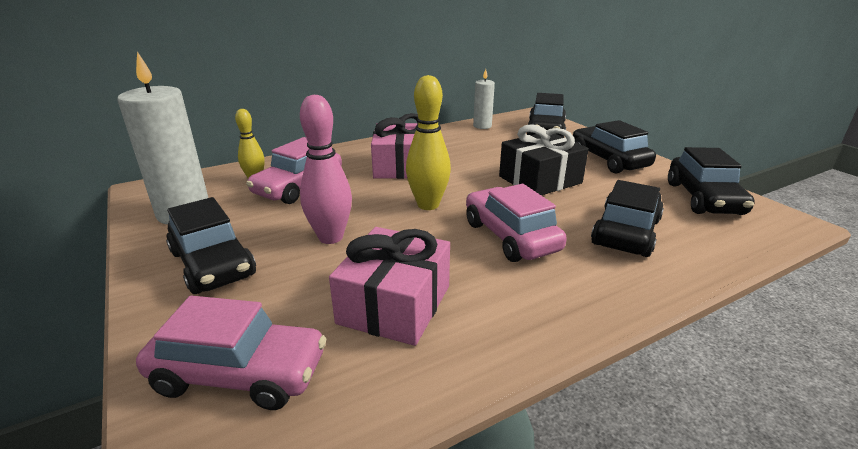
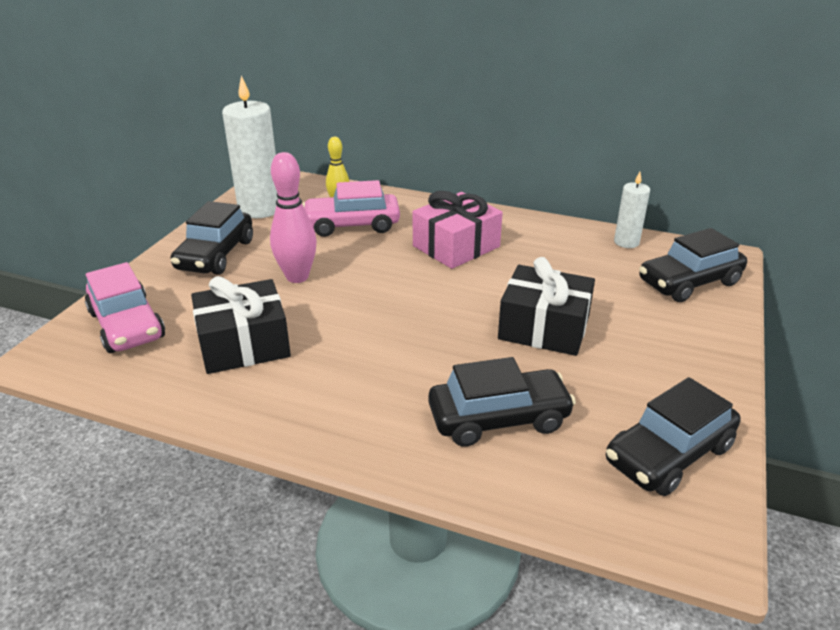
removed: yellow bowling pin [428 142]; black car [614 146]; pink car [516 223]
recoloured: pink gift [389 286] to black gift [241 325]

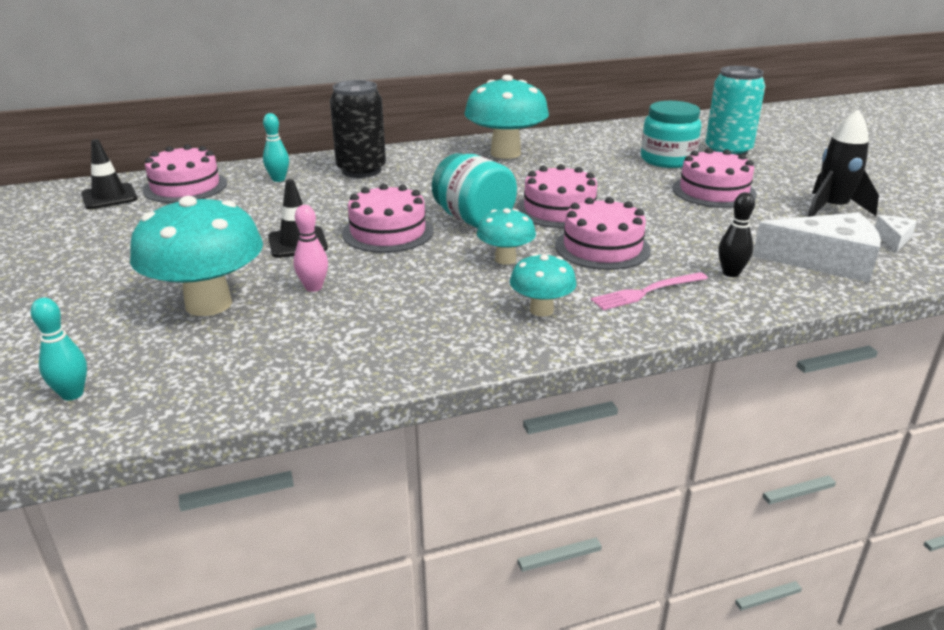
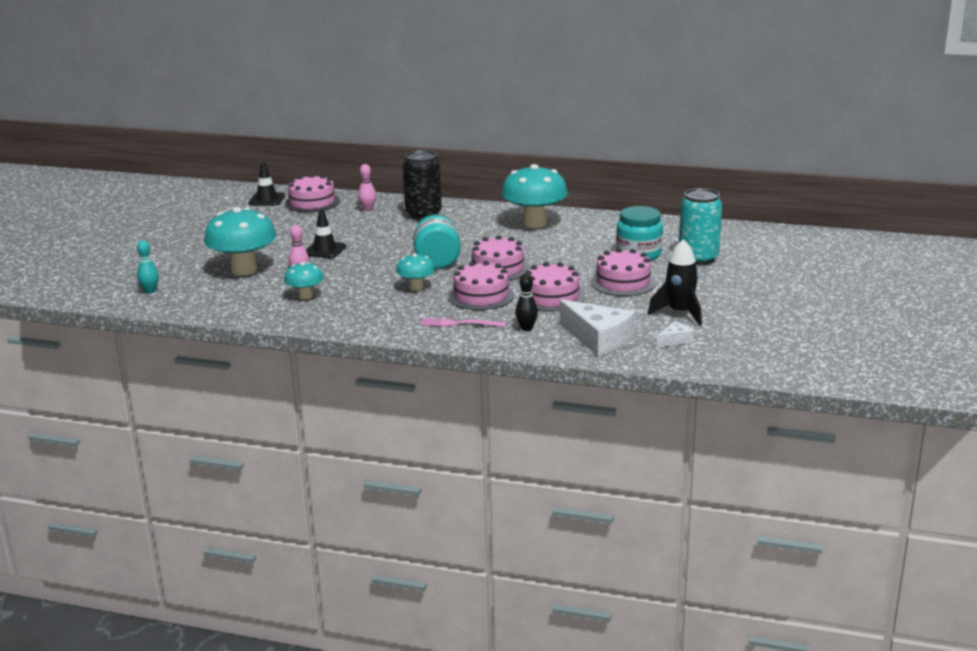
moved: pink cake [387 218] to [552 286]; turquoise mushroom [543 285] to [304 281]
recoloured: turquoise bowling pin [276 147] to pink bowling pin [367 187]

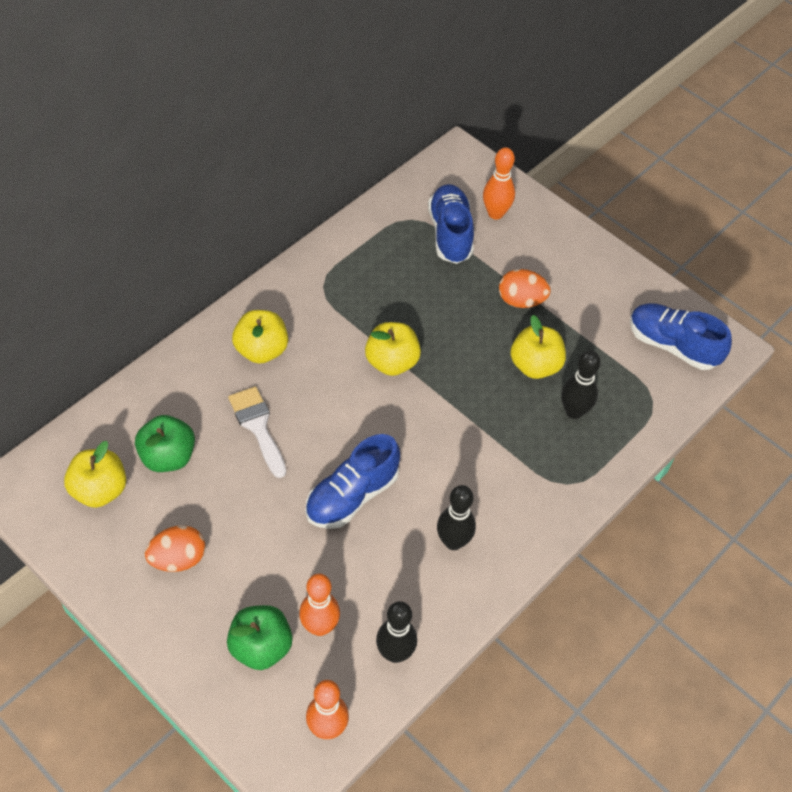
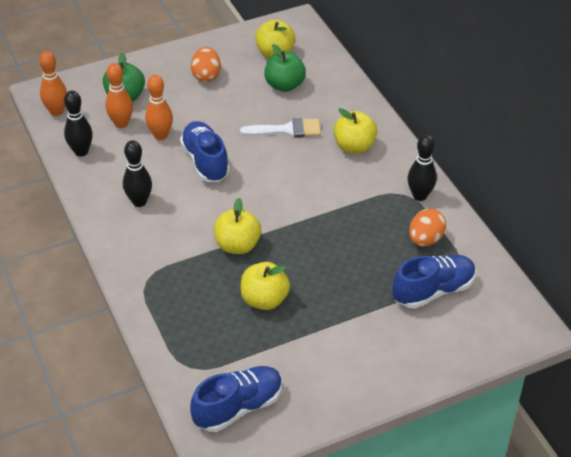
moved: orange bowling pin [499 183] to [159 107]; orange egg [525 288] to [427 227]; yellow apple [393 349] to [237 226]; black bowling pin [581 385] to [422 167]
turned: blue shoe [451 224] = [434 282] 45 degrees counterclockwise

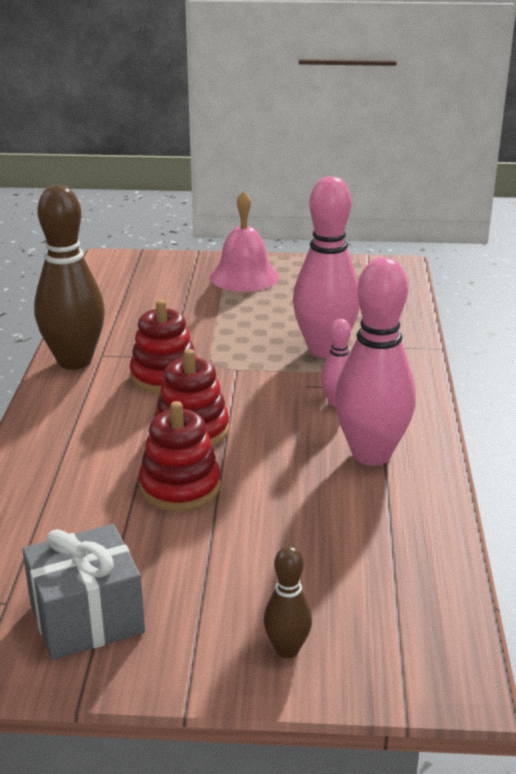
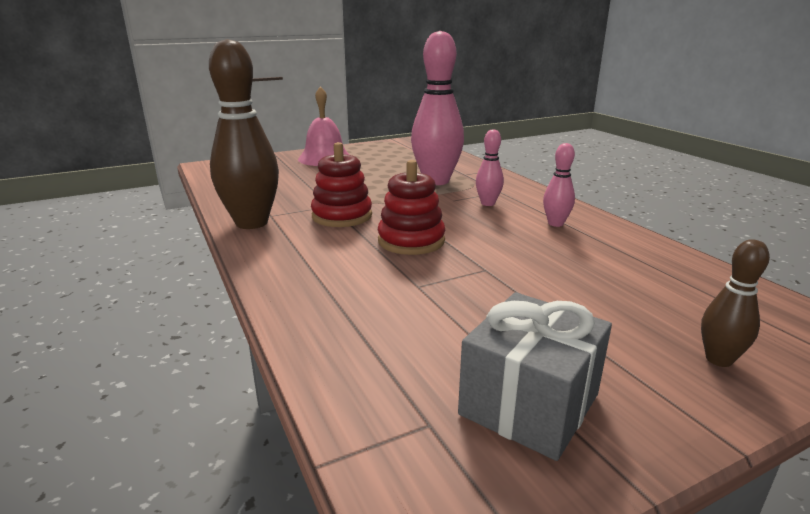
removed: red stacking toy [180 456]
resized: pink bowling pin [375 361] = [559 185] x0.47

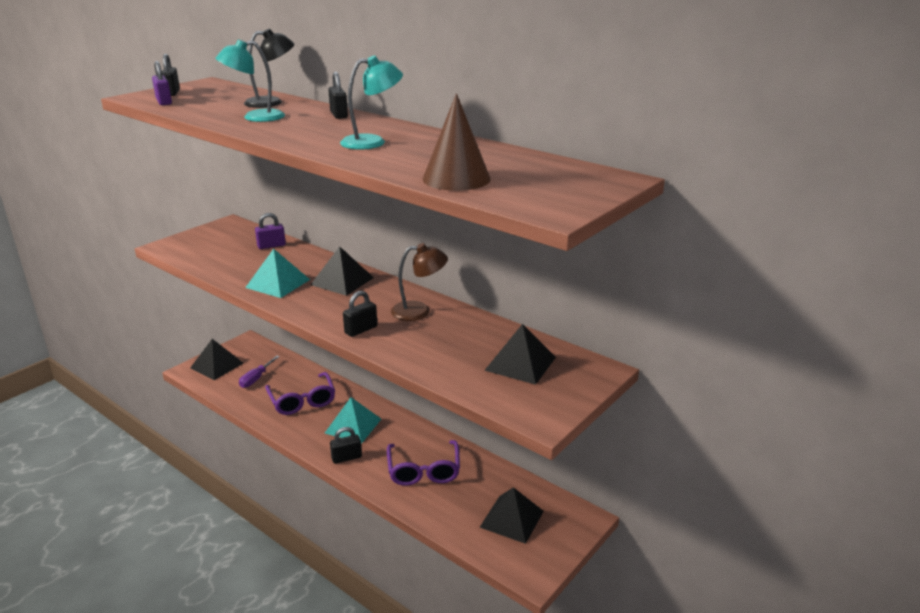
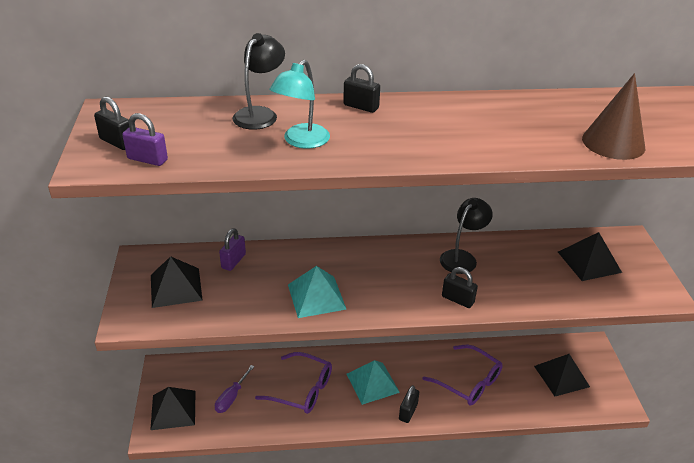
removed: turquoise lamp [371 102]
moved: black pyramid [342 271] to [177 282]
recoloured: brown lamp [419 282] to black lamp [466 236]
turned: black padlock [360 314] = [460 287] 60 degrees counterclockwise; purple screwdriver [259 372] = [235 389] 45 degrees clockwise

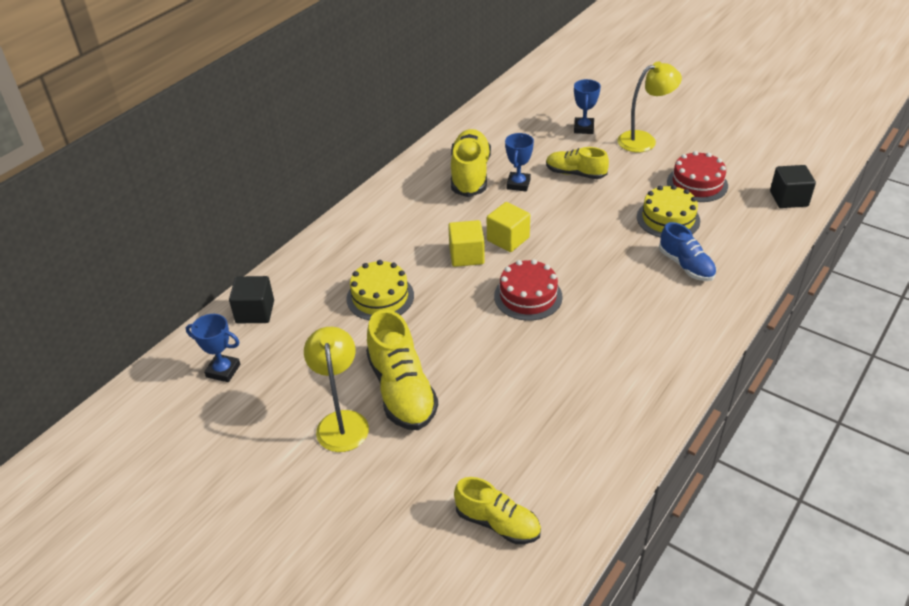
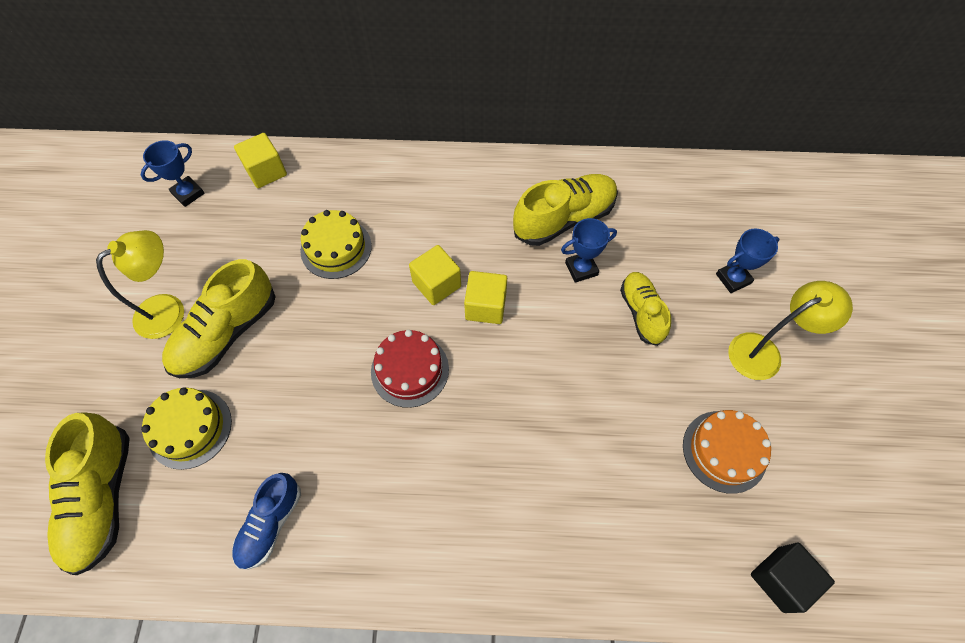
moved: yellow cake [668 211] to [186 428]; blue shoe [687 251] to [266 521]
recoloured: red cake [697 176] to orange cake [727 452]; black cube [251 299] to yellow cube [260 160]
turned: yellow lamp [650 106] = [790 330] 60 degrees counterclockwise; blue trophy [213 348] = [173 173] 60 degrees clockwise
resized: yellow shoe [497 510] = [87 494] x1.57

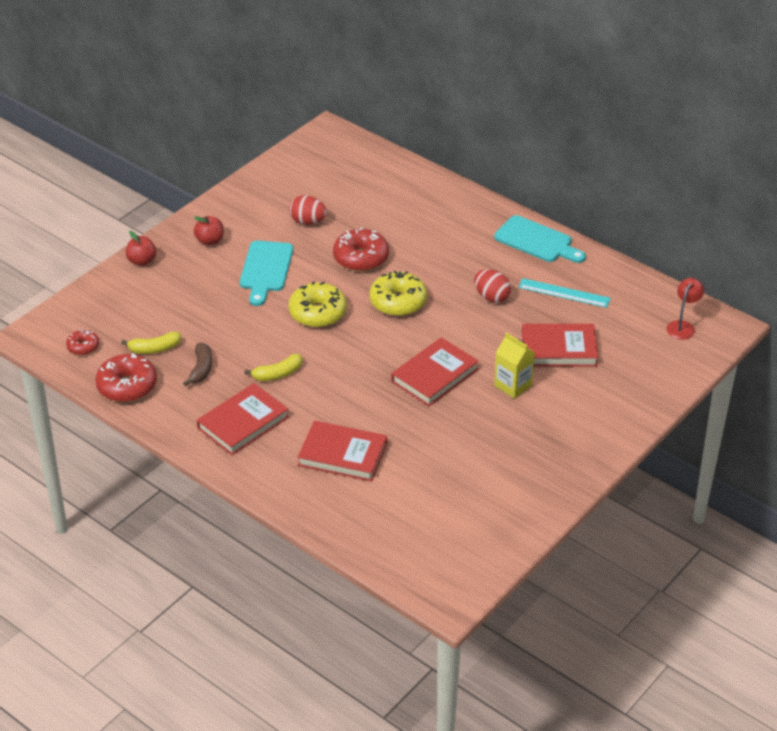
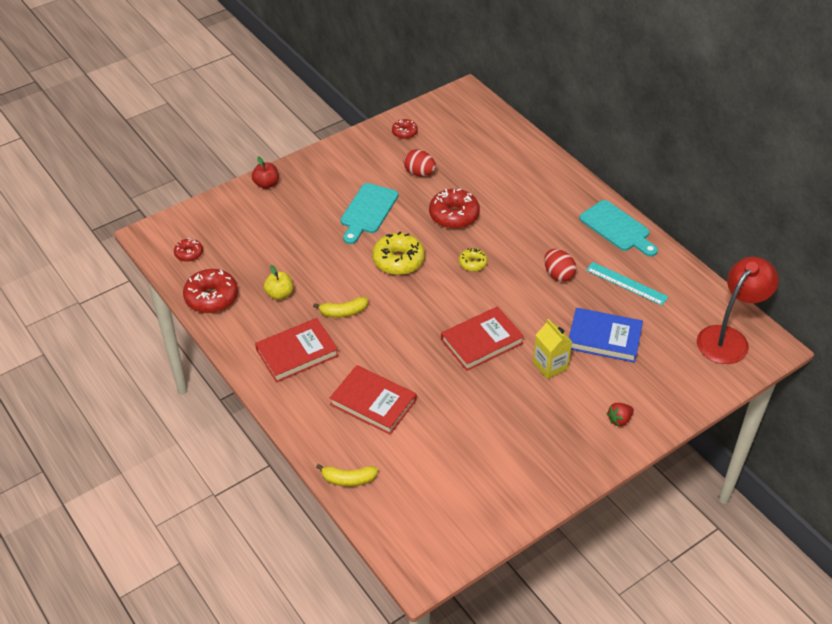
removed: red apple [209 231]
added: red donut [405 129]; red strawberry [620 415]
moved: yellow banana [151 342] to [347 475]
replaced: brown banana [197 364] to yellow apple [278 282]
recoloured: red book [560 345] to blue book [606 335]
resized: yellow donut [398 293] = [473 260] x0.55; red lamp [685 309] = [738 310] x1.88

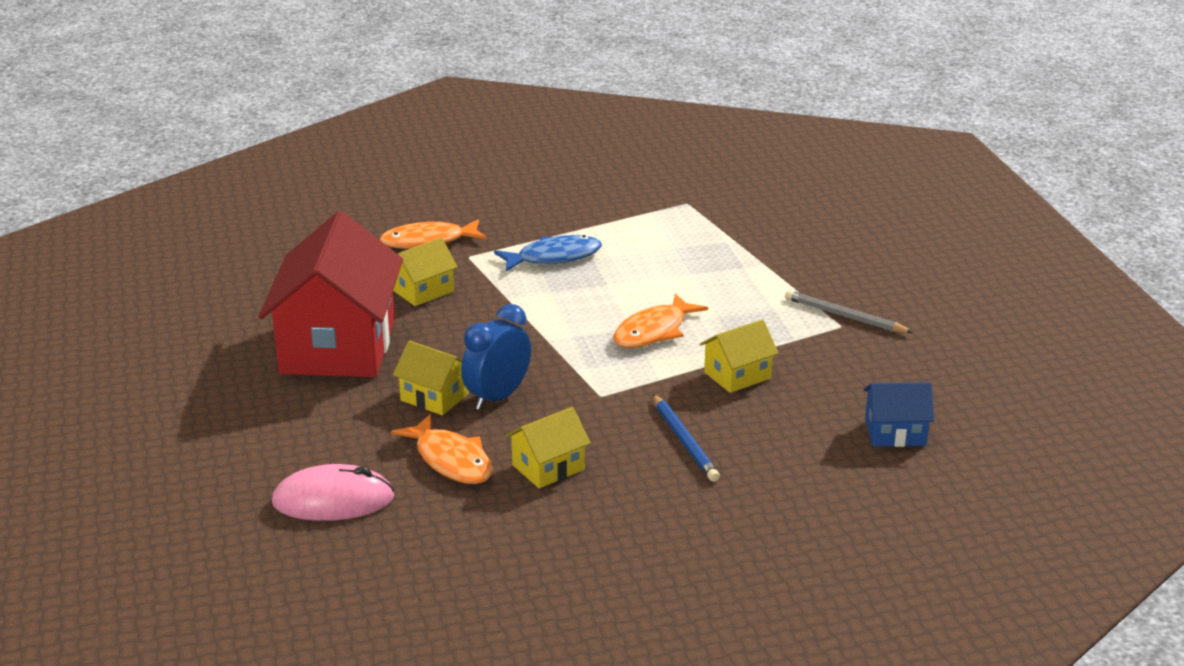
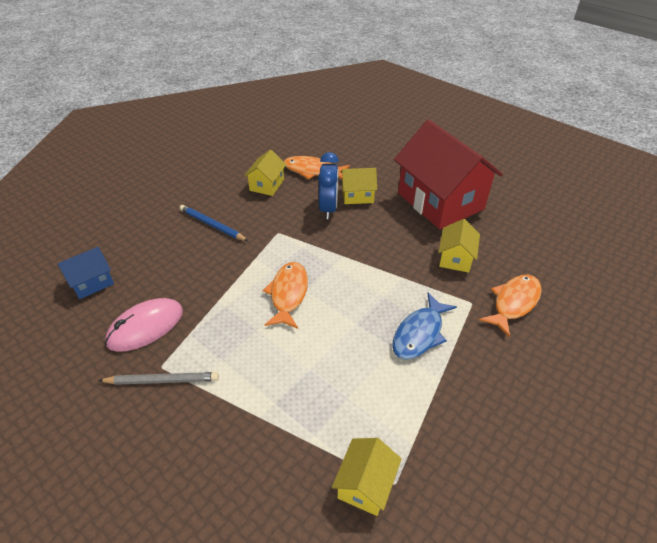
moved: yellow house [739 356] to [366 477]; pink mouse [333 492] to [144 325]

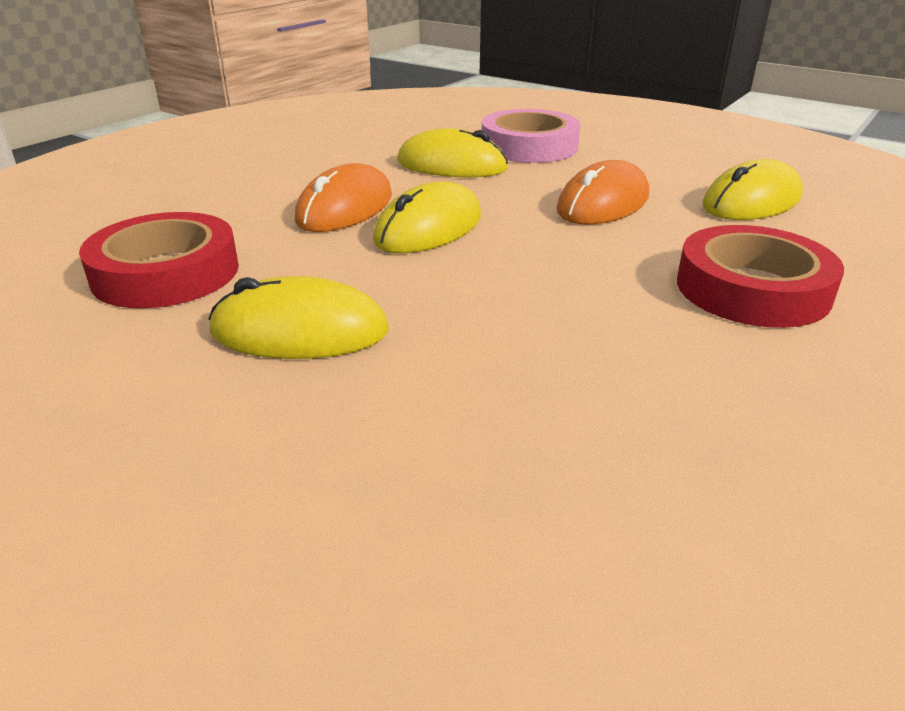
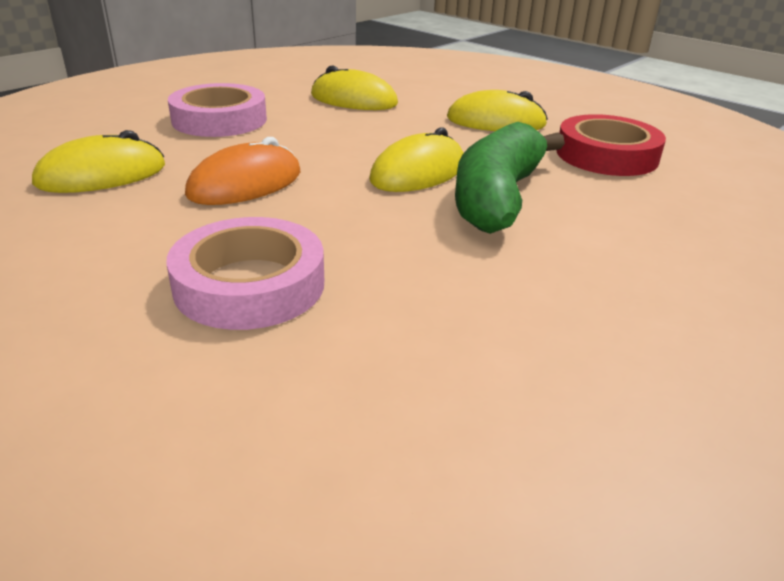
moved: yellow mouse [452 152] to [354 88]
replaced: orange mouse [343 197] to green banana [510 178]
recoloured: red tape [760 276] to pink tape [217 110]

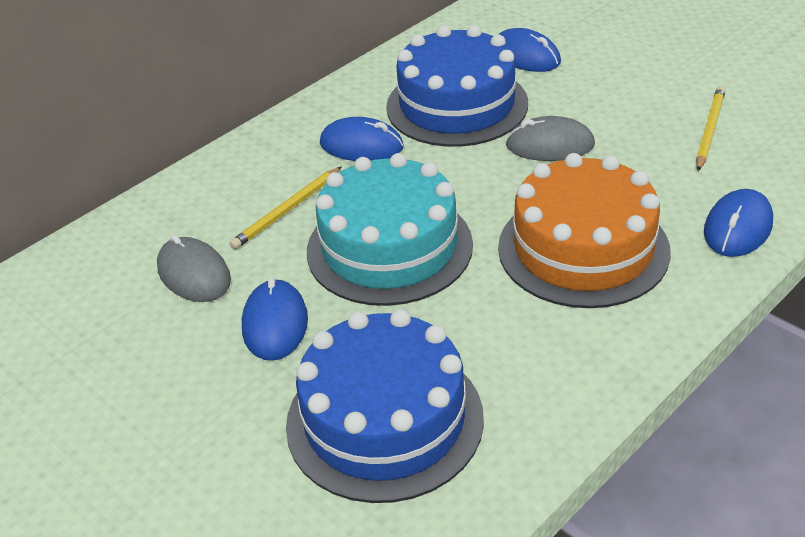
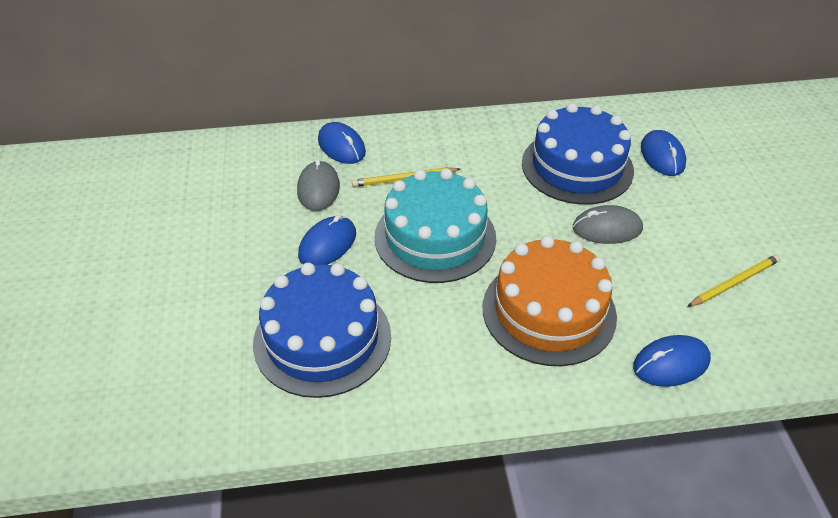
moved: blue mouse [362 139] to [342 143]
turned: grey mouse [550 138] = [608 224] 45 degrees counterclockwise

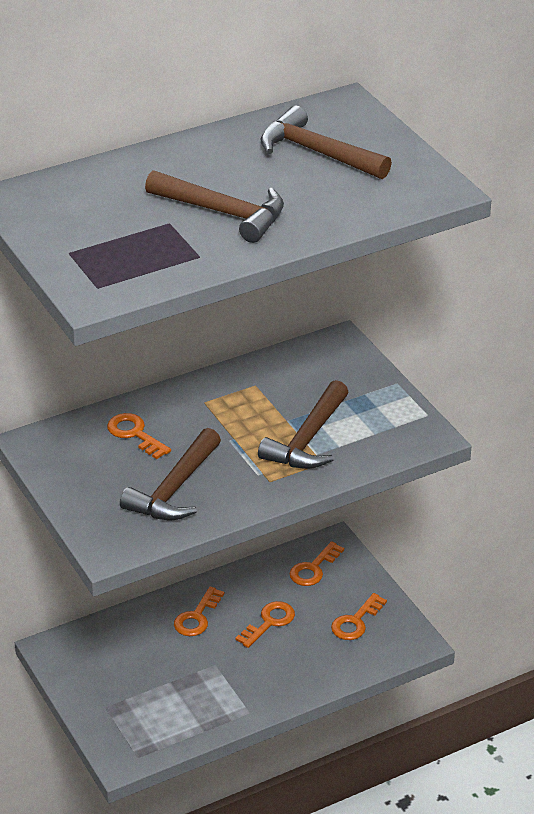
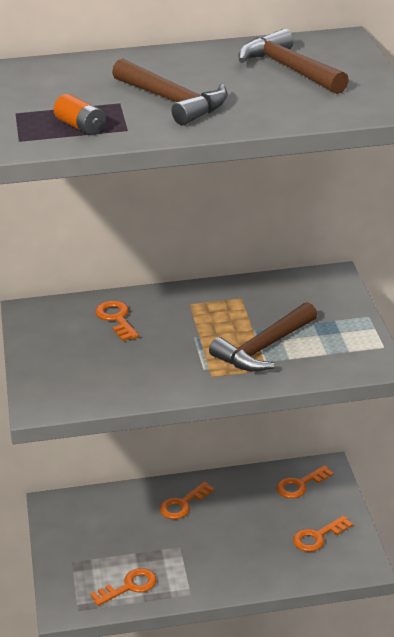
removed: brown hammer [170 474]
added: orange battery [80 114]
moved: orange key [265 624] to [124 587]

